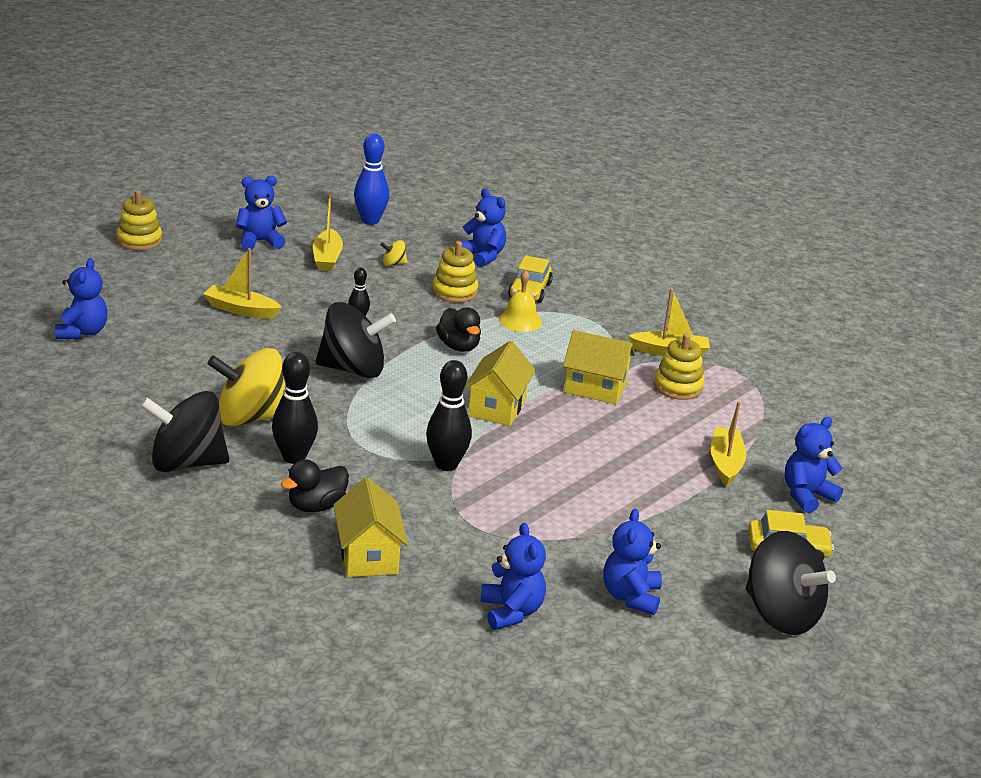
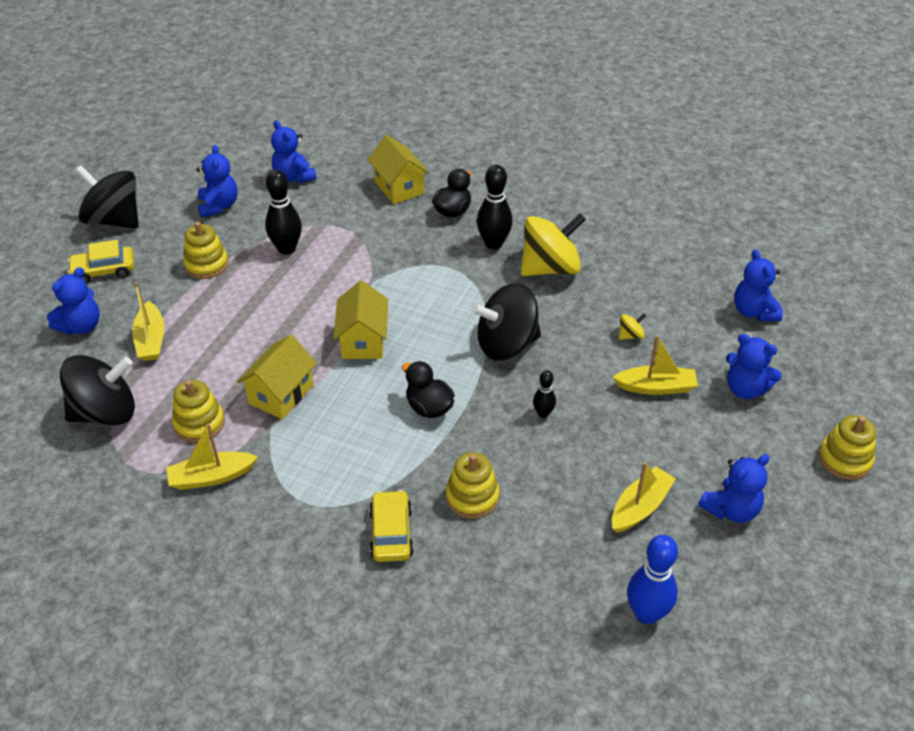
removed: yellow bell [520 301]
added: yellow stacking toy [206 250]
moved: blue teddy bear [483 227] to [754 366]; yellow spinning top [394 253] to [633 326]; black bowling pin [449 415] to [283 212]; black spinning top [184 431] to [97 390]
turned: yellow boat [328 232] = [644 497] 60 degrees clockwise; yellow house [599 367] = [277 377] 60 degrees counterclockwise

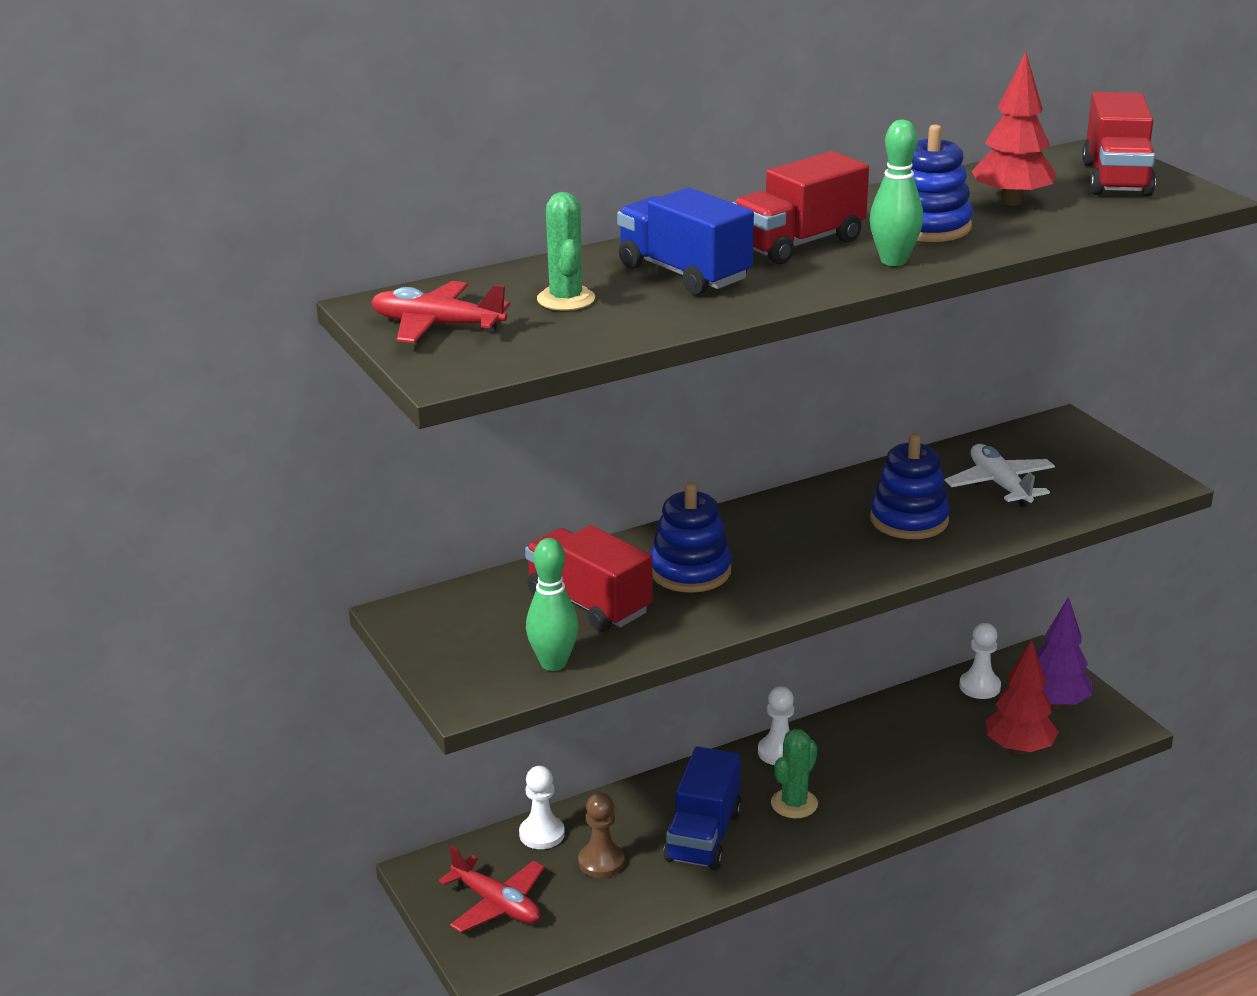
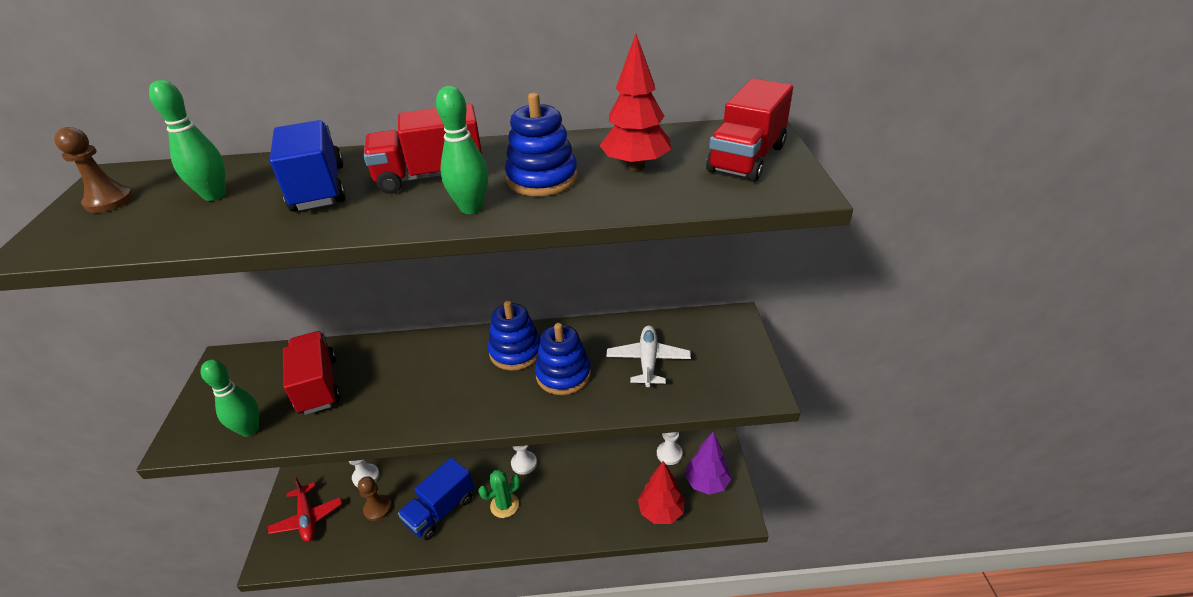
moved: blue stacking toy [690 537] to [514 336]
replaced: green cactus [566 251] to green bowling pin [187 140]; red plane [440 312] to brown pawn [94 170]

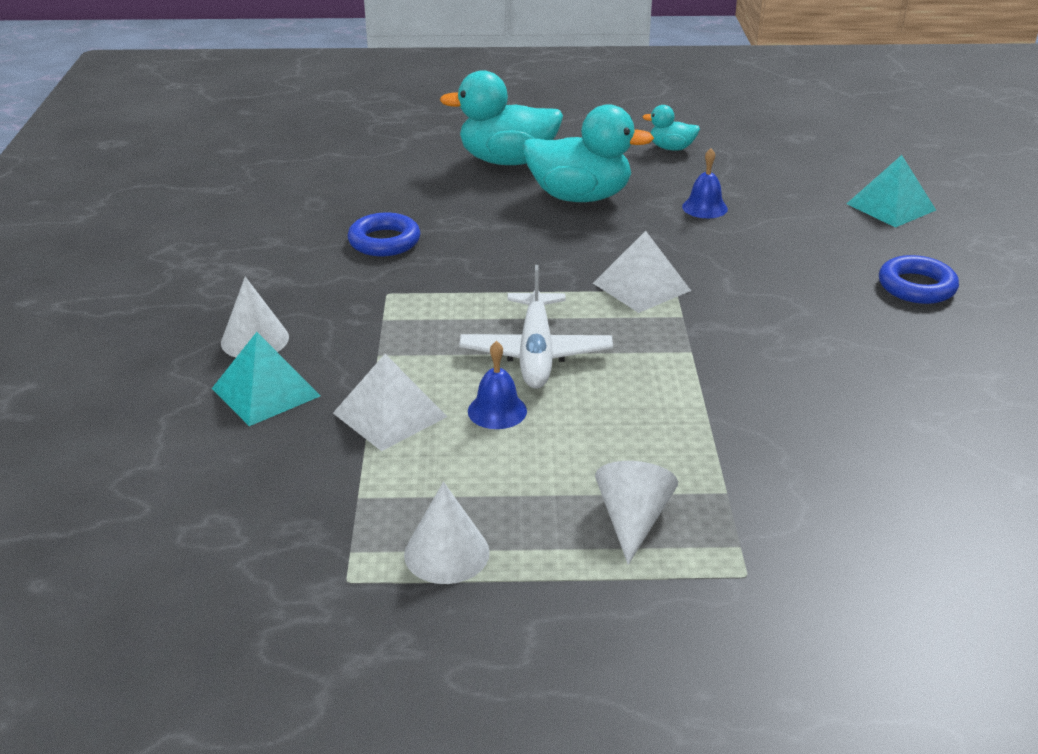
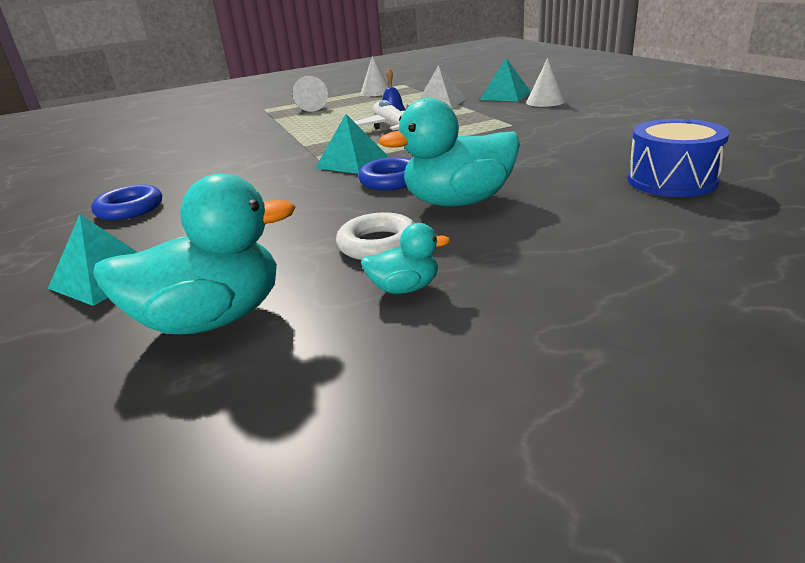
removed: blue bell [705 183]
added: blue drum [678 158]; white ring [375 236]
moved: turquoise duck [501 117] to [194 253]; blue ring [384 234] to [384 173]
recoloured: white pyramid [642 272] to turquoise pyramid [352 144]

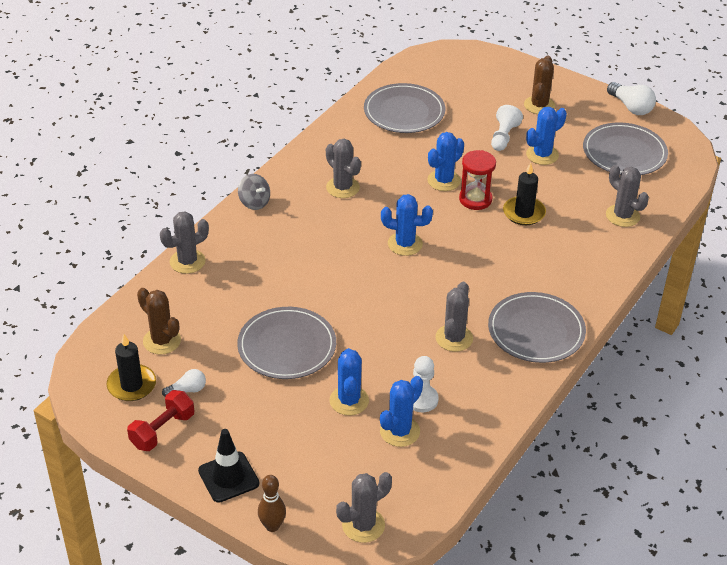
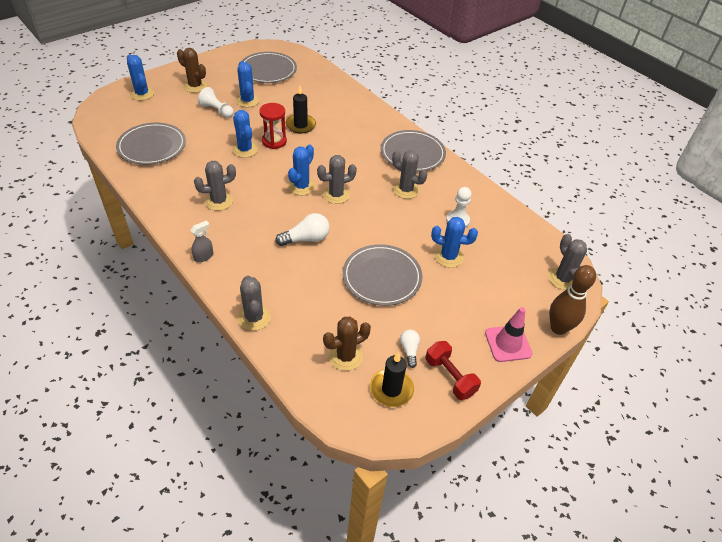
moved: white light bulb [631 98] to [302 229]; grey cactus [627 196] to [337 179]; blue cactus [401 411] to [140 77]
replaced: grey spinning top [254 192] to grey spray bottle [201 241]
recoloured: black traffic cone [228 466] to pink traffic cone [508 334]
resized: brown bowling pin [272 503] = [572 300] x1.55

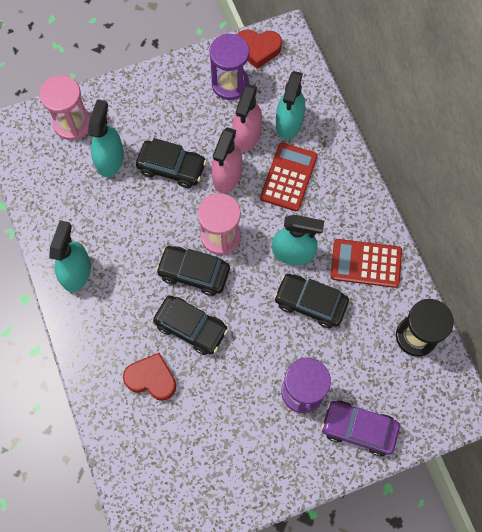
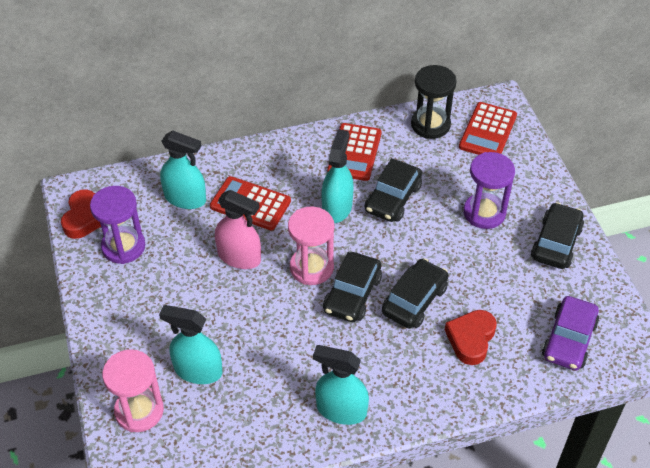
removed: pink spray bottle [247 118]
added: red calculator [488 128]
moved: black car [171 163] to [557 235]; purple car [360 428] to [570 333]

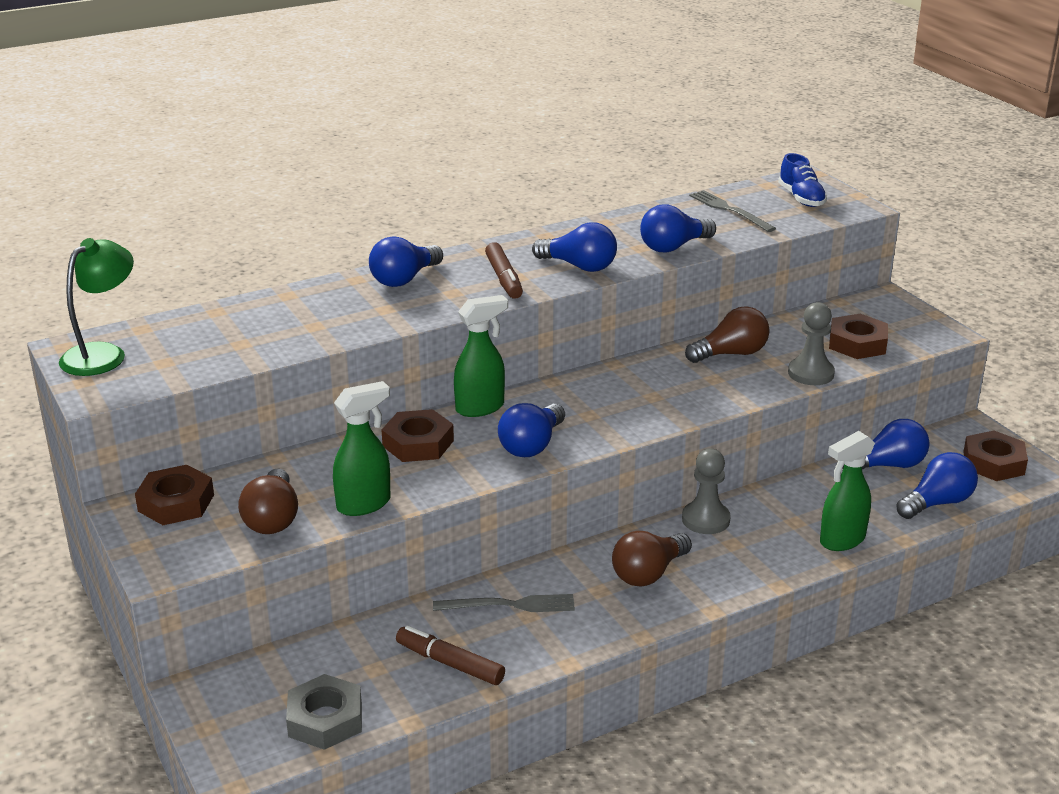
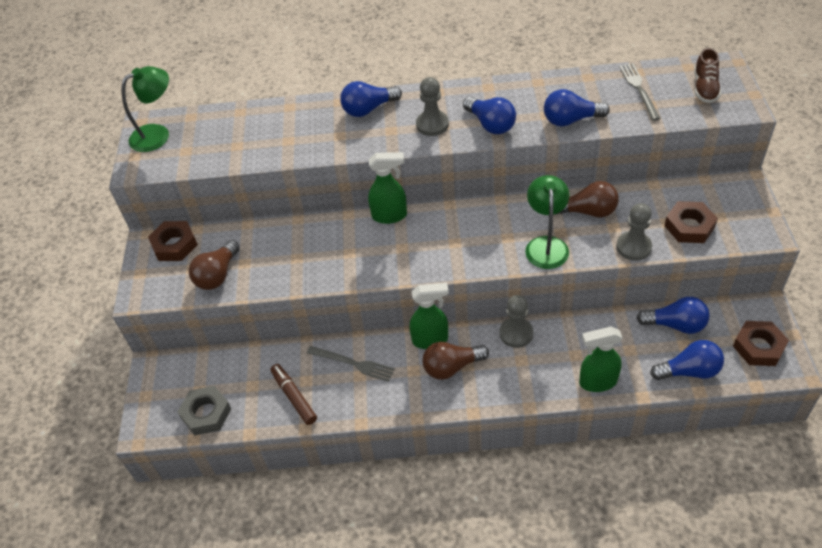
removed: blue light bulb [531 430]; brown nut [418 435]
added: green lamp [547 222]
moved: green spray bottle [361 448] to [429 316]
replaced: brown marker [504 270] to grey pawn [432 106]
recoloured: blue shoe [802 180] to brown shoe [707 75]

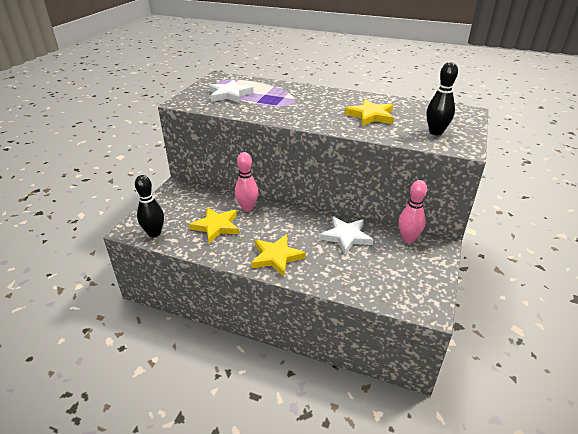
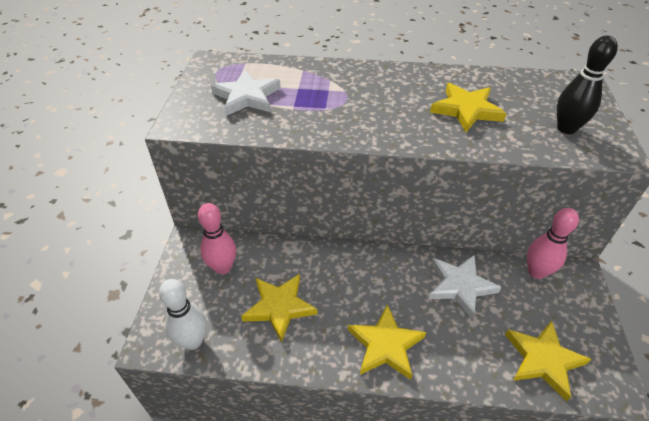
added: yellow star [548 361]
moved: pink bowling pin [247 181] to [217 238]
recoloured: black bowling pin [149 206] to white bowling pin [183 314]

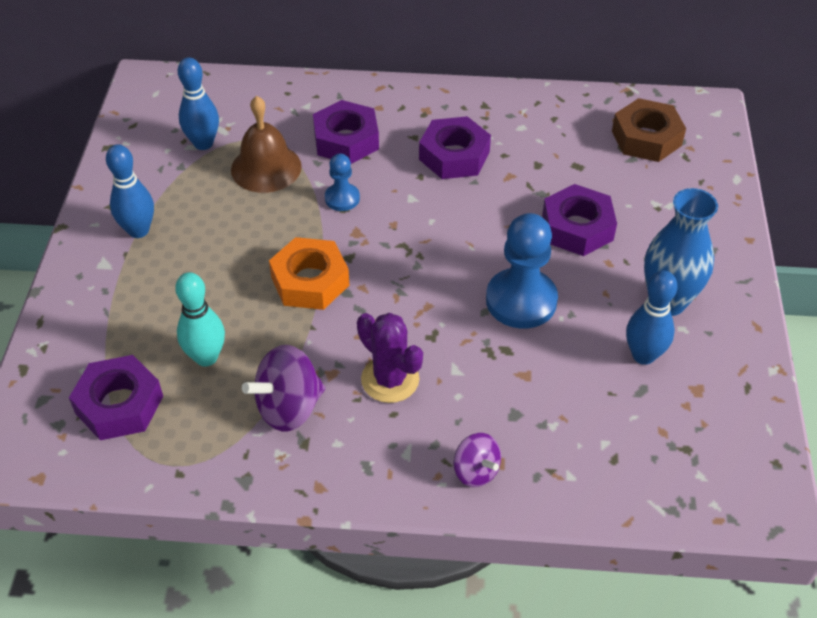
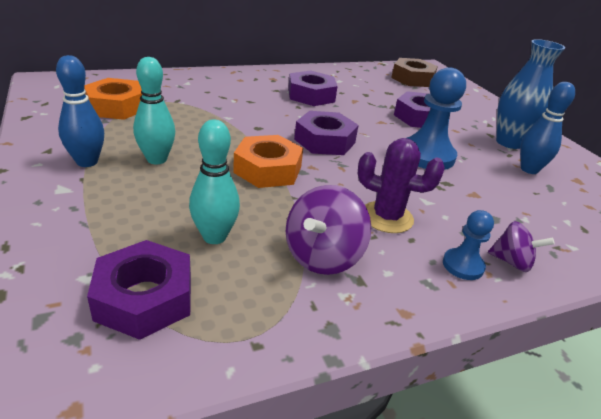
removed: brown bell [266 144]
added: turquoise bowling pin [154 111]
moved: purple nut [346 132] to [326 133]; blue pawn [342 182] to [468 245]
replaced: blue bowling pin [198 103] to orange nut [113 99]

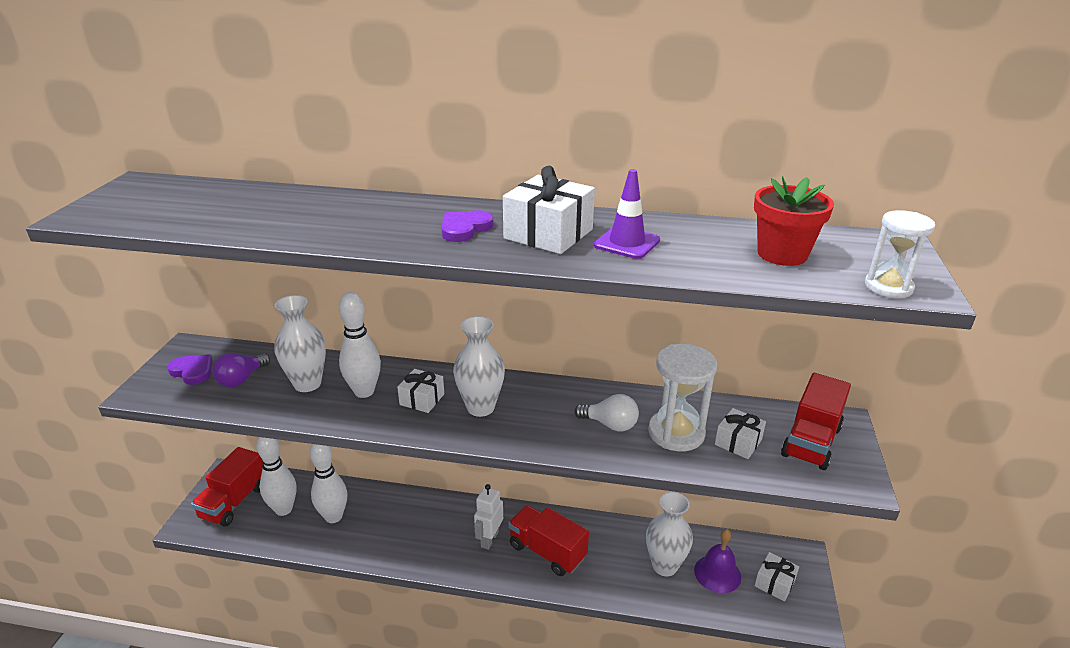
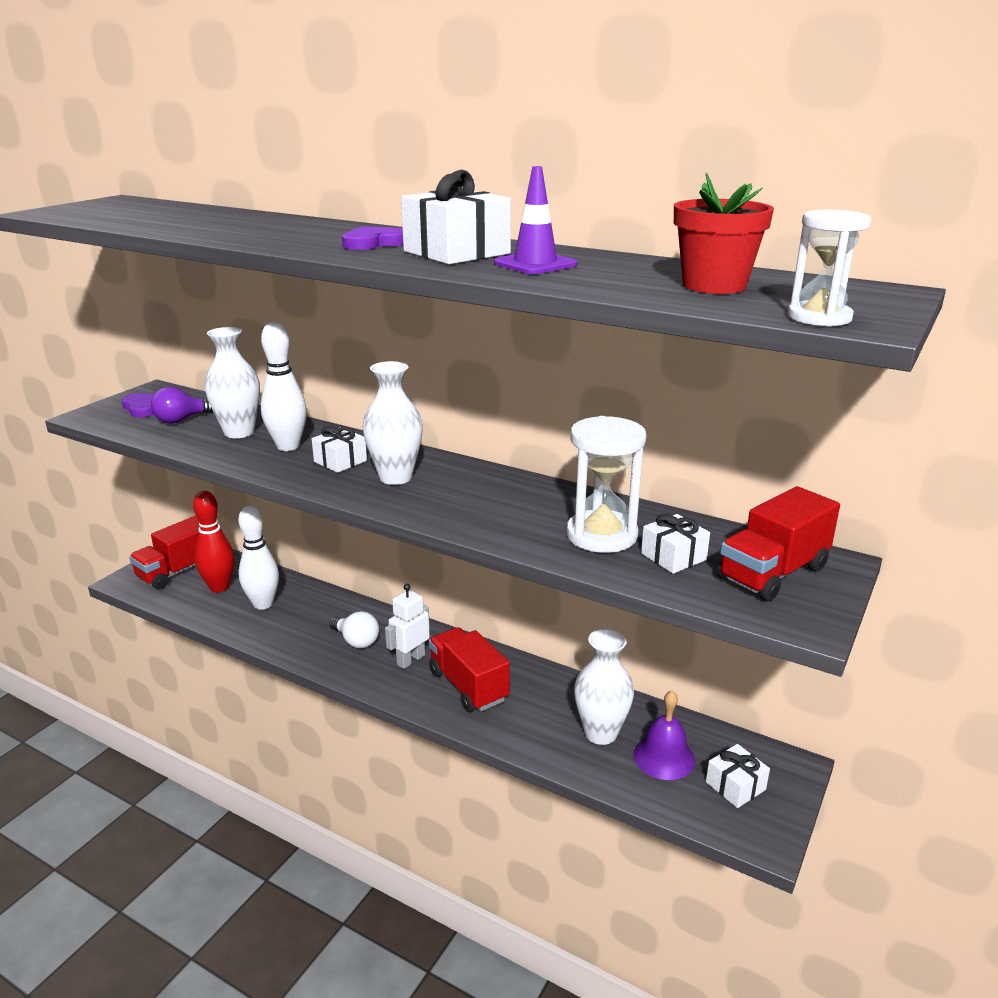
moved: white light bulb [606 412] to [354 629]
recoloured: white bowling pin [276 476] to red bowling pin [214 542]

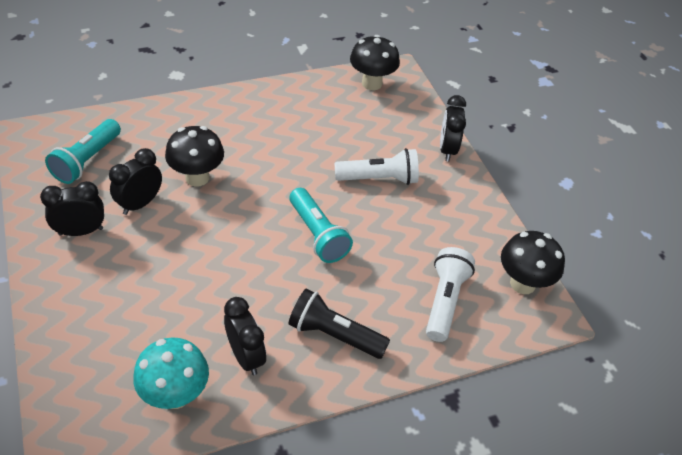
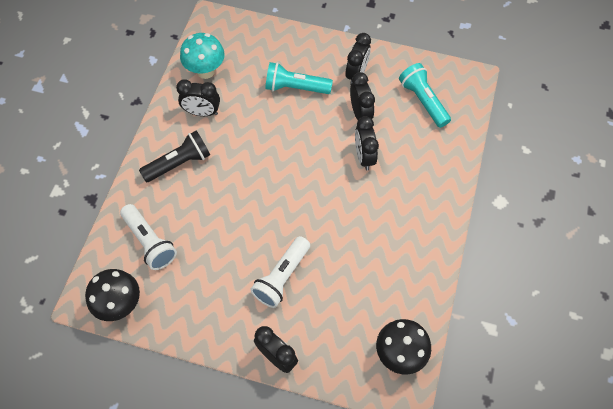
moved: turquoise flashlight [321 225] to [299 78]
replaced: black mushroom [194 156] to black clock [367 143]

